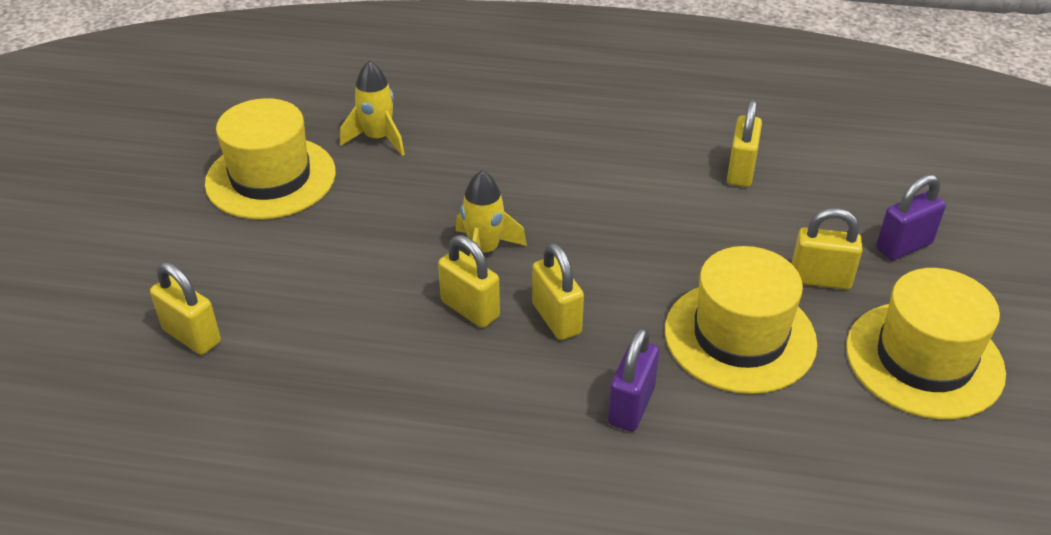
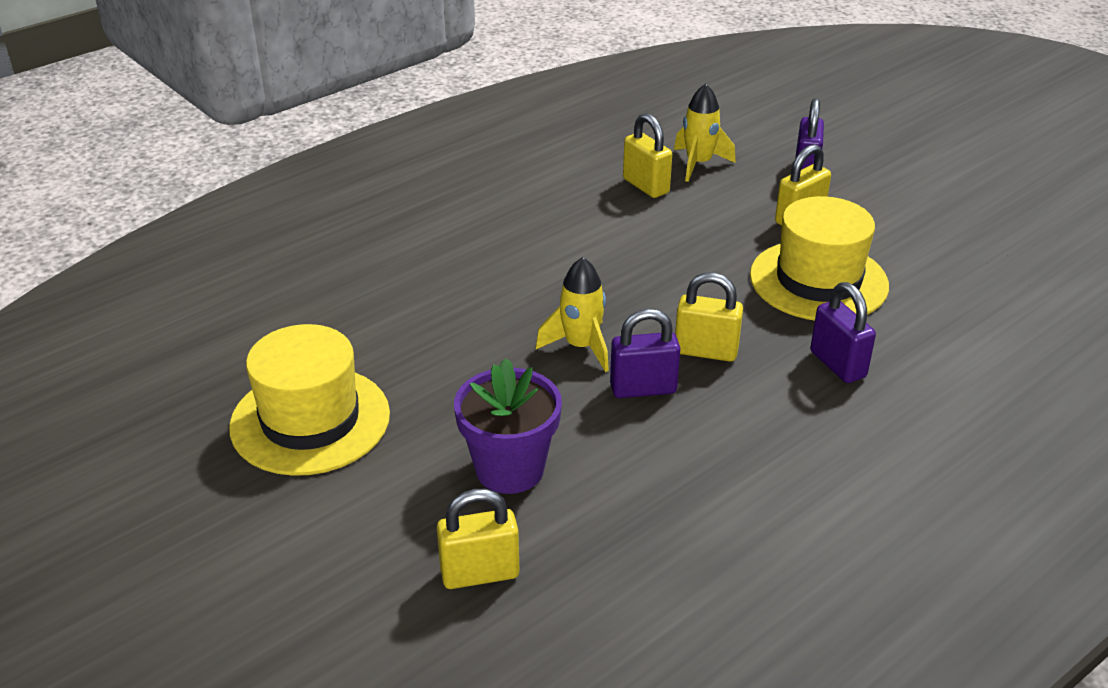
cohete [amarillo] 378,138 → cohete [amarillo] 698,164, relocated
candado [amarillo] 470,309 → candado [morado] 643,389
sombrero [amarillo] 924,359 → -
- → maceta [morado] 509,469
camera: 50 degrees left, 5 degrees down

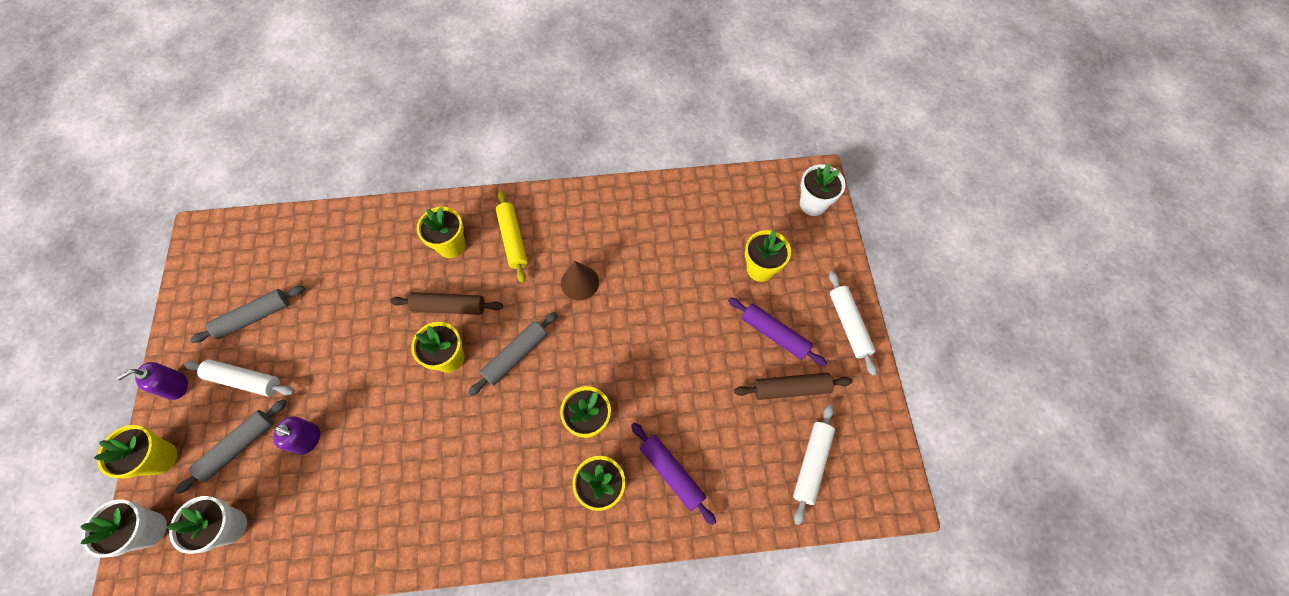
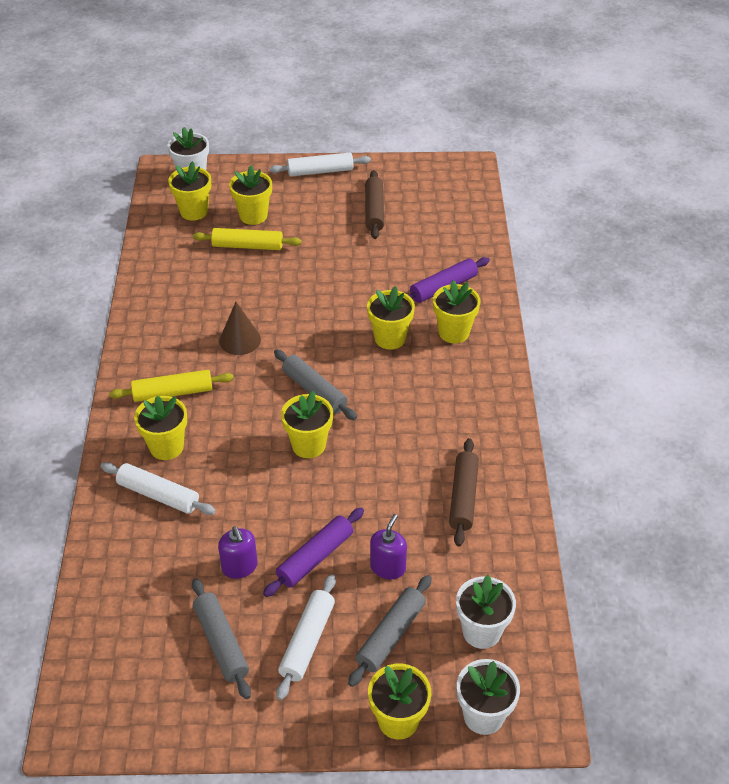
dispensador de jabón [morado] 176,386 → dispensador de jabón [morado] 239,567, relocated
rodillo [gris] 239,447 → rodillo [gris] 391,635, 75 degrees clockwise
rodillo [marrón] 449,307 → rodillo [marrón] 463,497, relocated
rodillo [morado] 774,334 → rodillo [morado] 315,557, relocated
rodillo [blanco] 811,464 → rodillo [blanco] 158,495, relocated
- → maceta [amarillo] 194,211
- → rodillo [amarillo] 247,246
camera: 85 degrees left, 20 degrees down

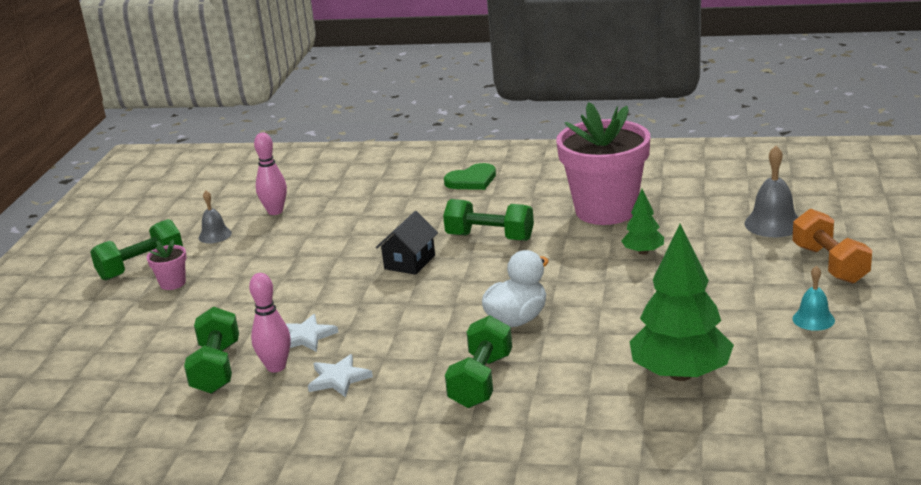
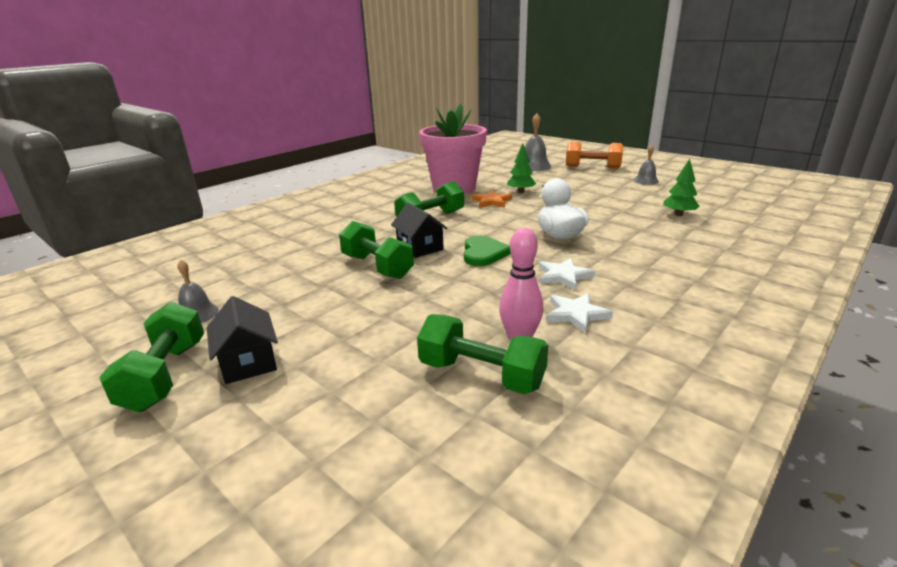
maceta [rosa] 172,283 → casa [negro] 248,362
bolo [rosa] 275,211 → -
estrella [blanco] 306,336 → estrella [blanco] 563,276, relocated
corazón [verde] 472,180 → corazón [verde] 483,253, relocated
mancuerna [verde] 481,381 → mancuerna [verde] 377,267, relocated
árbol [verde] 681,374 → árbol [verde] 679,214, x0.50
campana [turquesa] 813,319 → campana [gris] 646,181
- → estrella [naranja] 491,201
camera: 60 degrees left, 0 degrees up

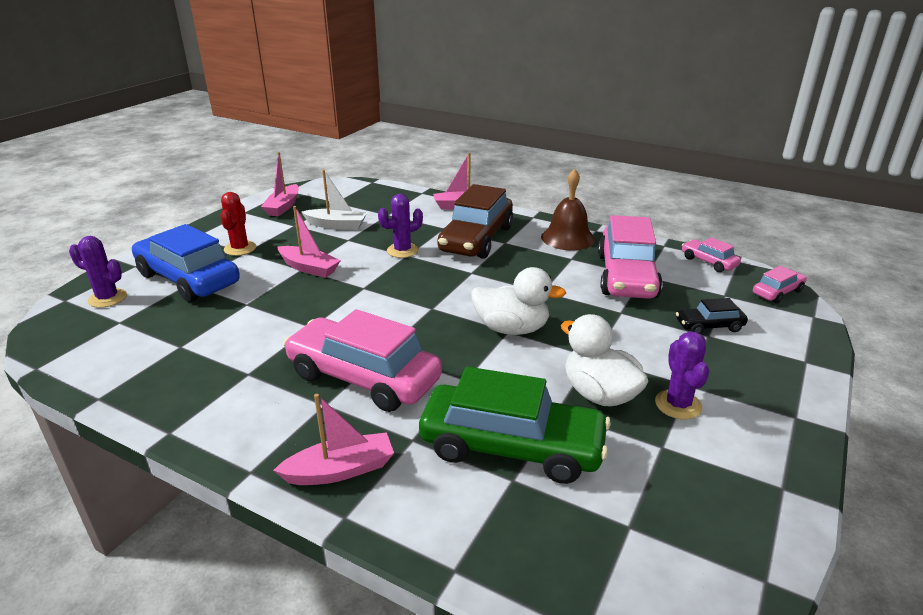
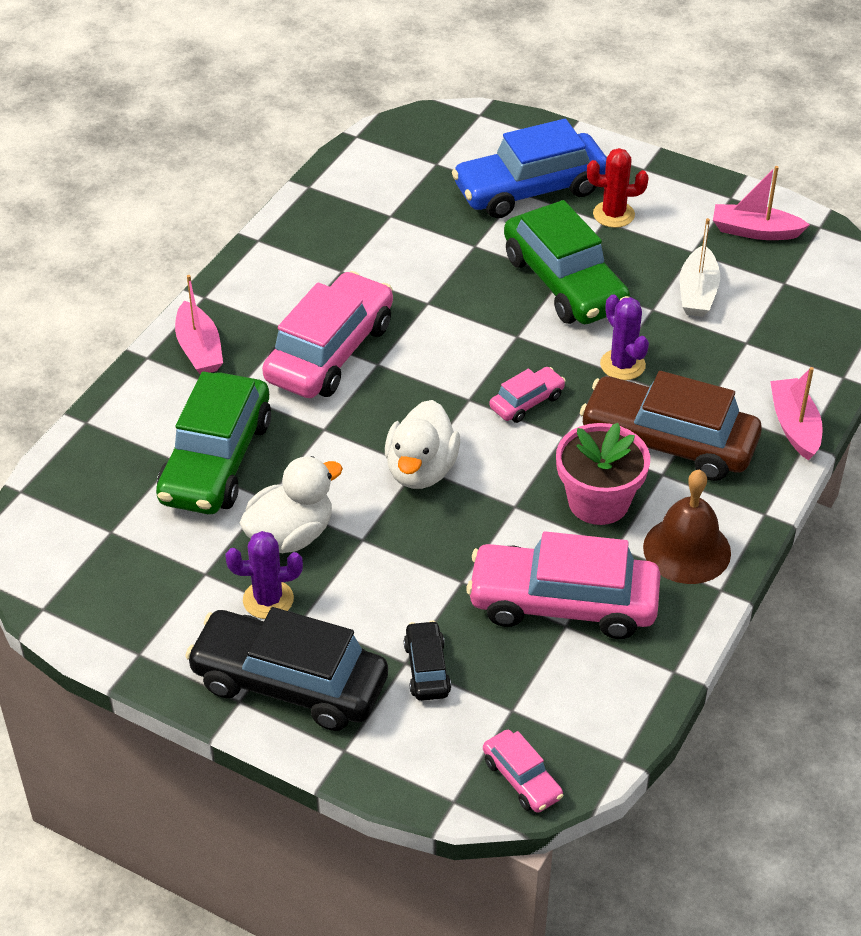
cactus [morado] 107,298 → -
coche [azul] 188,279 → coche [azul] 530,189, 150 degrees counterclockwise
barco [rosa] 309,268 → coche [verde] 564,283
coche [rosa] 708,262 → coche [rosa] 527,402, relocated
- → coche [negro] 289,683
- → maceta [rosa] 598,502
camera: 90 degrees right, 15 degrees up

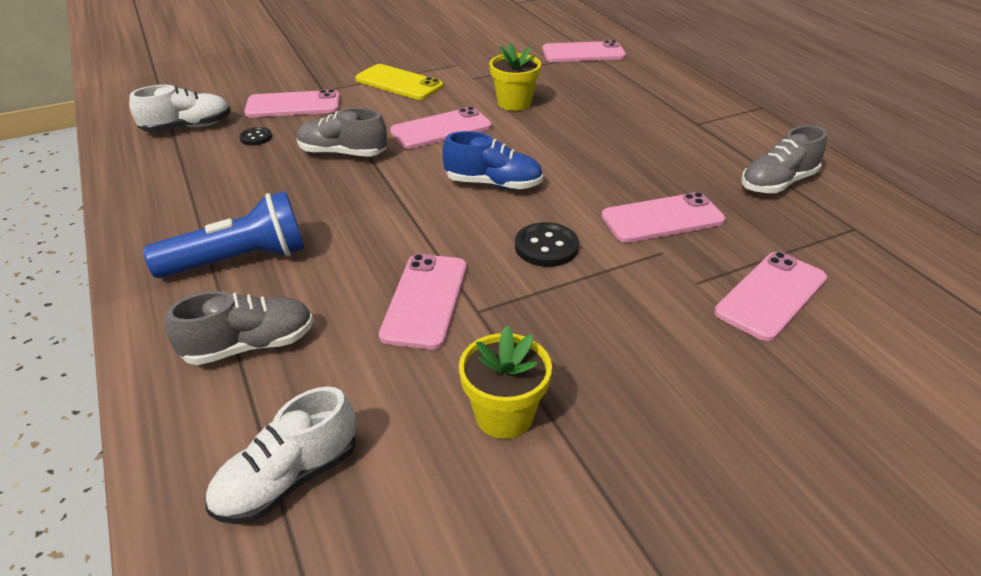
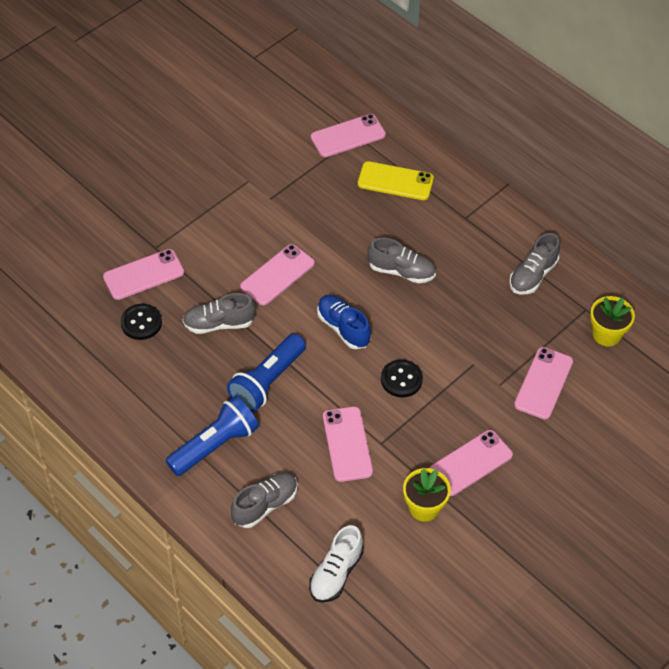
zapato [blanco] 187,127 → -
botón [negro] 256,137 → botón [negro] 141,323, x1.65
móvil [amarillo] 399,83 → móvil [amarillo] 395,181, relocated
zapato [azul] 493,184 → zapato [azul] 343,328, 120 degrees counterclockwise
maceta [amarillo] 514,103 → maceta [amarillo] 606,334, relocated
móvil [rosa] 662,218 → móvil [rosa] 470,463, relocated
- → lámpara de mano [azul] 267,382
- → zapato [gris] 401,271
camera: 20 degrees left, 15 degrees up

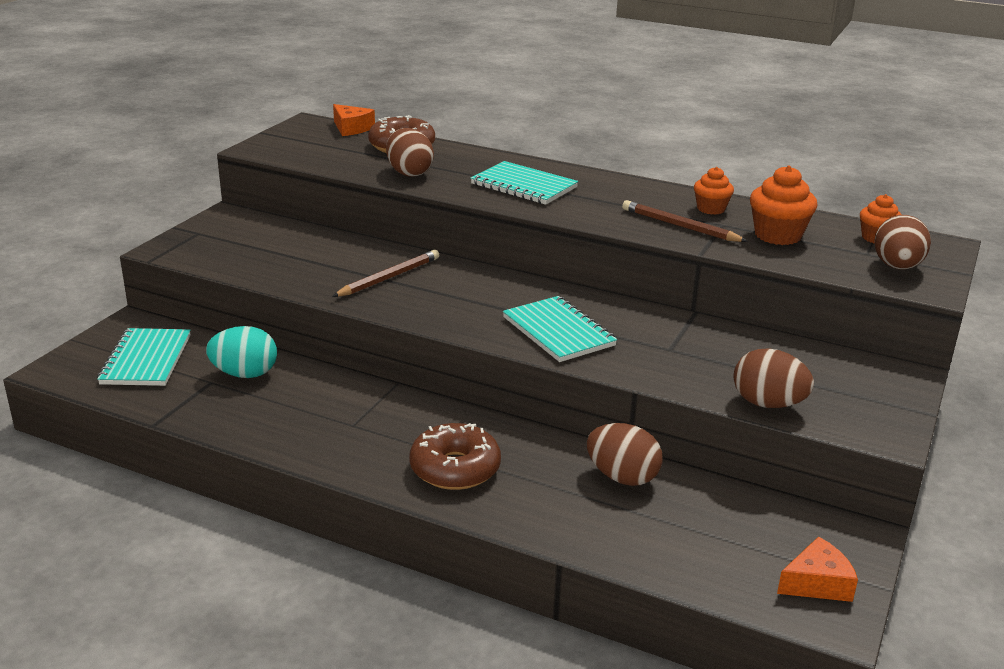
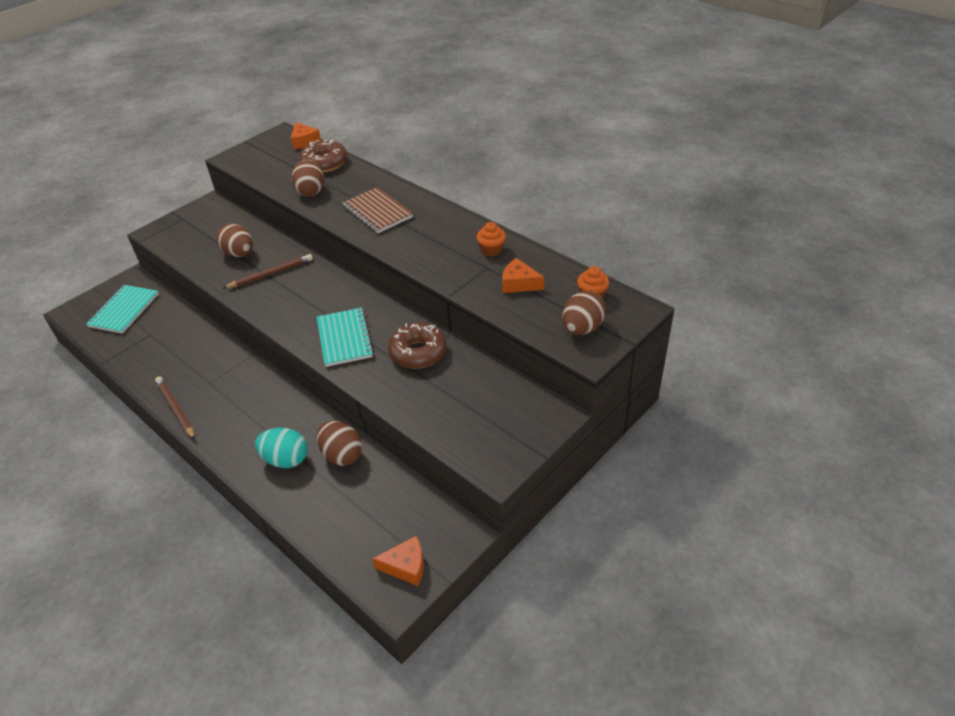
huevo [turquesa] 245,374 → huevo [turquesa] 286,459, relocated
rosquilla [marrón] 455,468 → rosquilla [marrón] 418,352, relocated
cuaderno [turquesa] 524,186 → cuaderno [marrón] 377,212
lápiz [marrón] 679,226 → lápiz [marrón] 176,409, relocated
huevo [marrón] 768,404 → huevo [marrón] 239,254, relocated
magdalena [naranja] 778,235 → queso [naranja] 519,284
camera: 20 degrees right, 15 degrees up

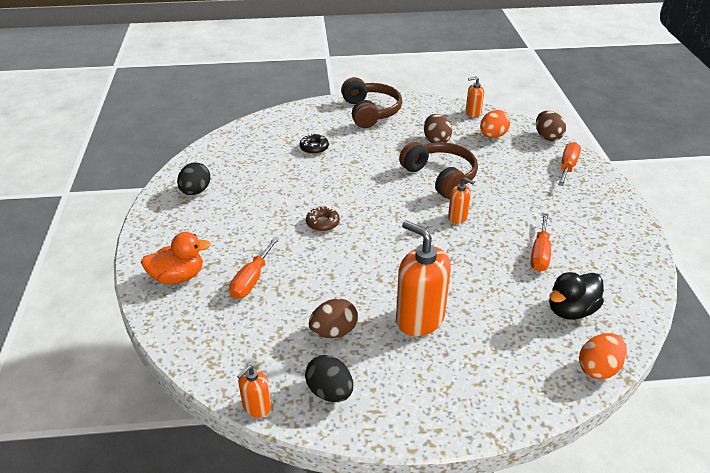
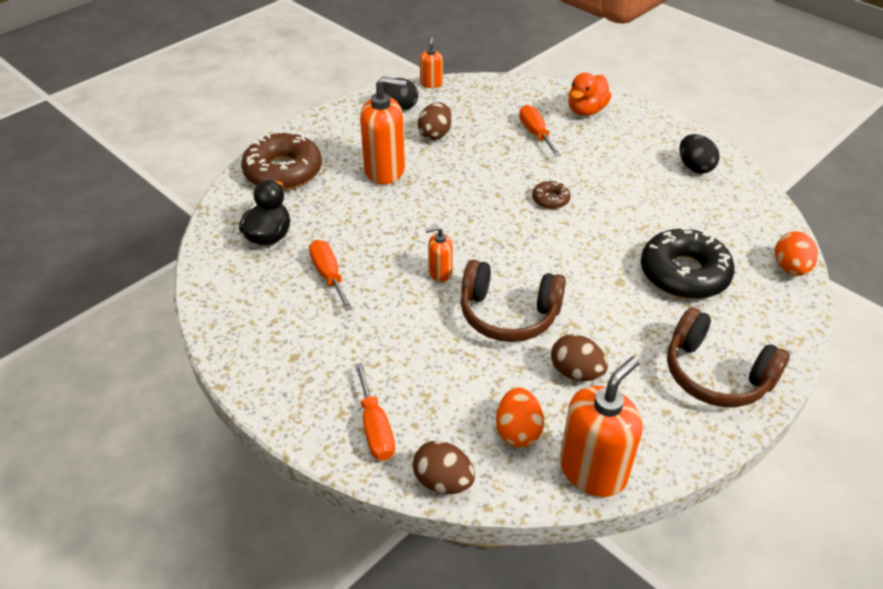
rosquilla [negro] 314,148 → rosquilla [negro] 684,274, x2.16
dispensador de jabón [naranja] 473,113 → dispensador de jabón [naranja] 593,470, x1.96
huevo [naranja] 598,368 → huevo [naranja] 790,268, relocated
- → rosquilla [marrón] 283,171
camera: 140 degrees right, 5 degrees up

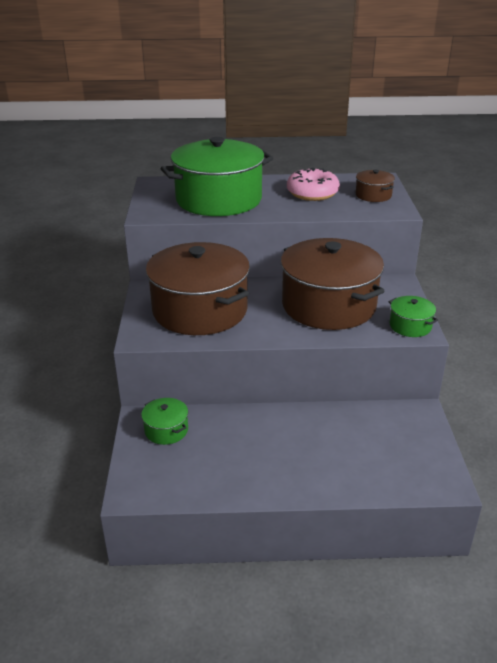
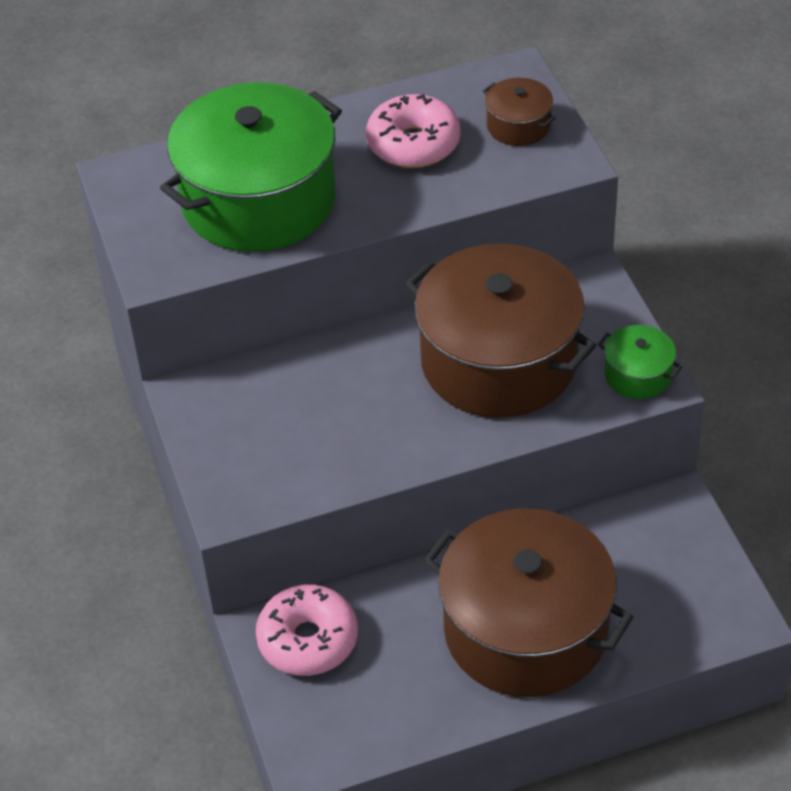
olla [verde] 166,430 → rosquilla [rosa] 308,640
olla [marrón] 200,310 → olla [marrón] 526,629, relocated
camera: 15 degrees left, 15 degrees up

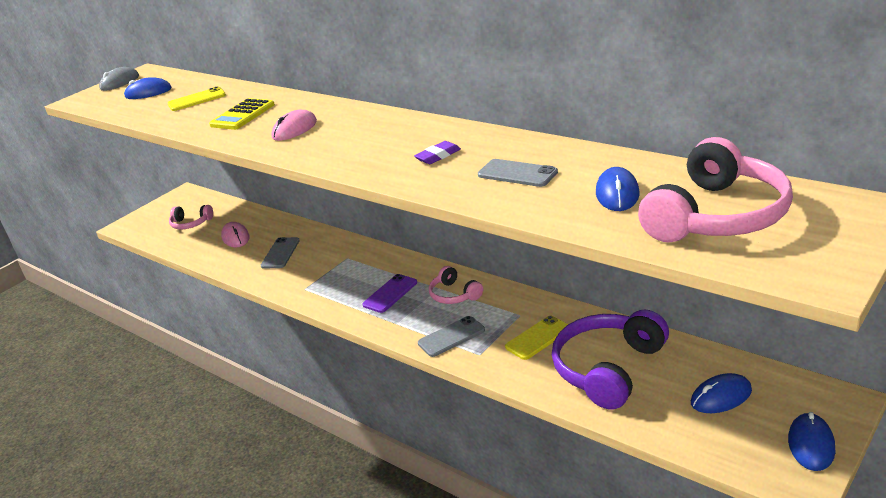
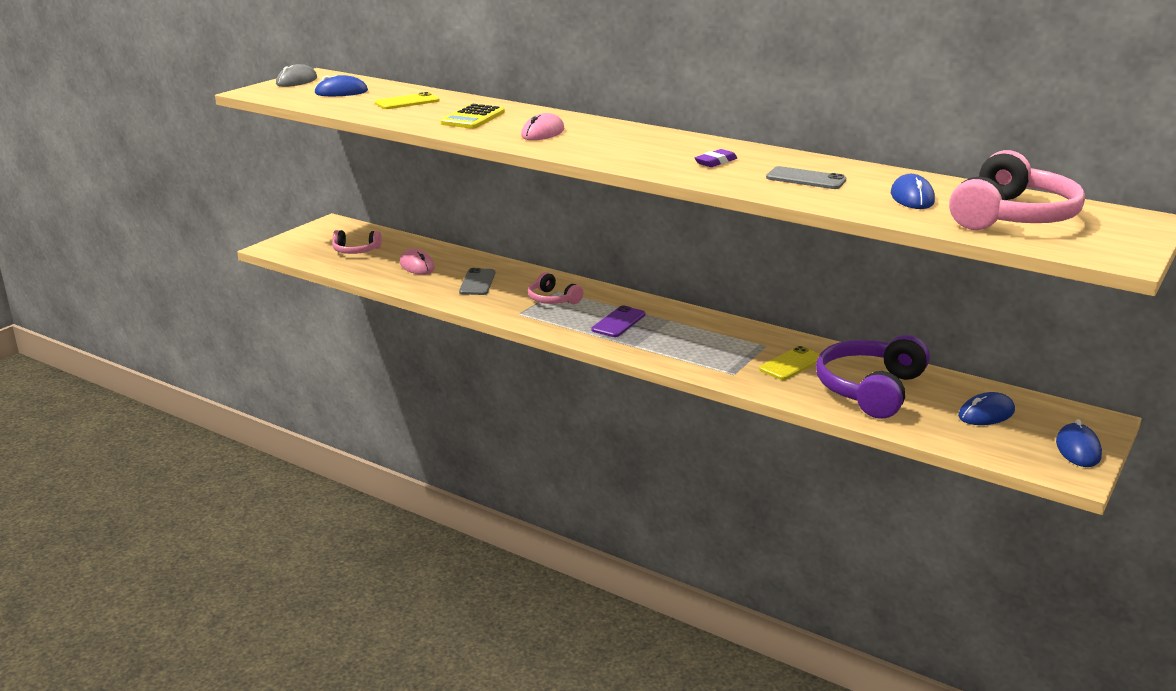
móvil [gris] 451,337 → -
auriculares [rosa] 454,294 → auriculares [rosa] 552,299, relocated
camera: 10 degrees left, 5 degrees down

